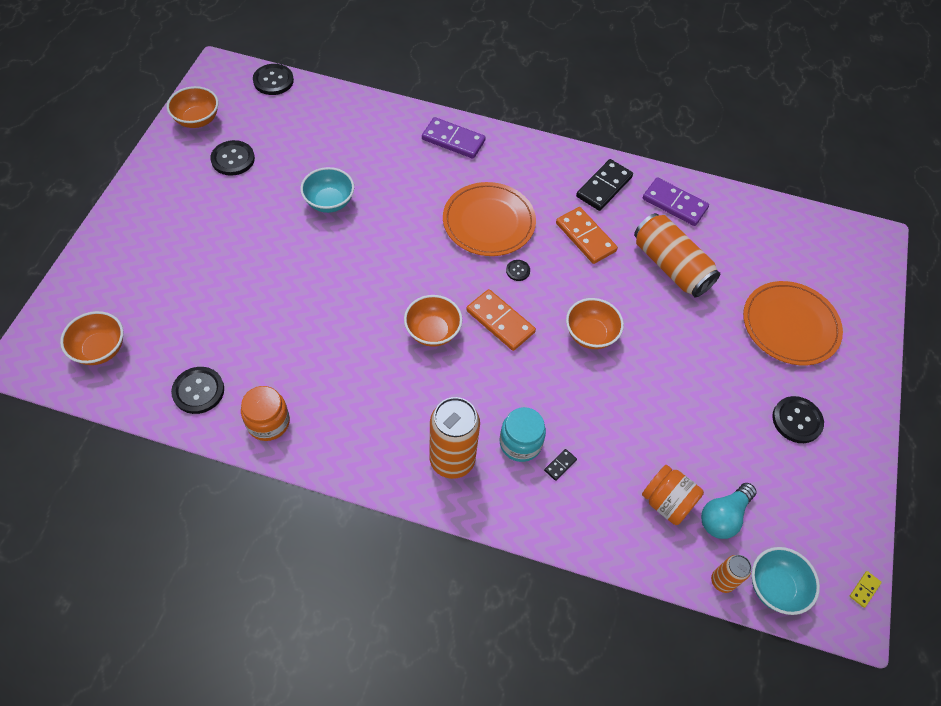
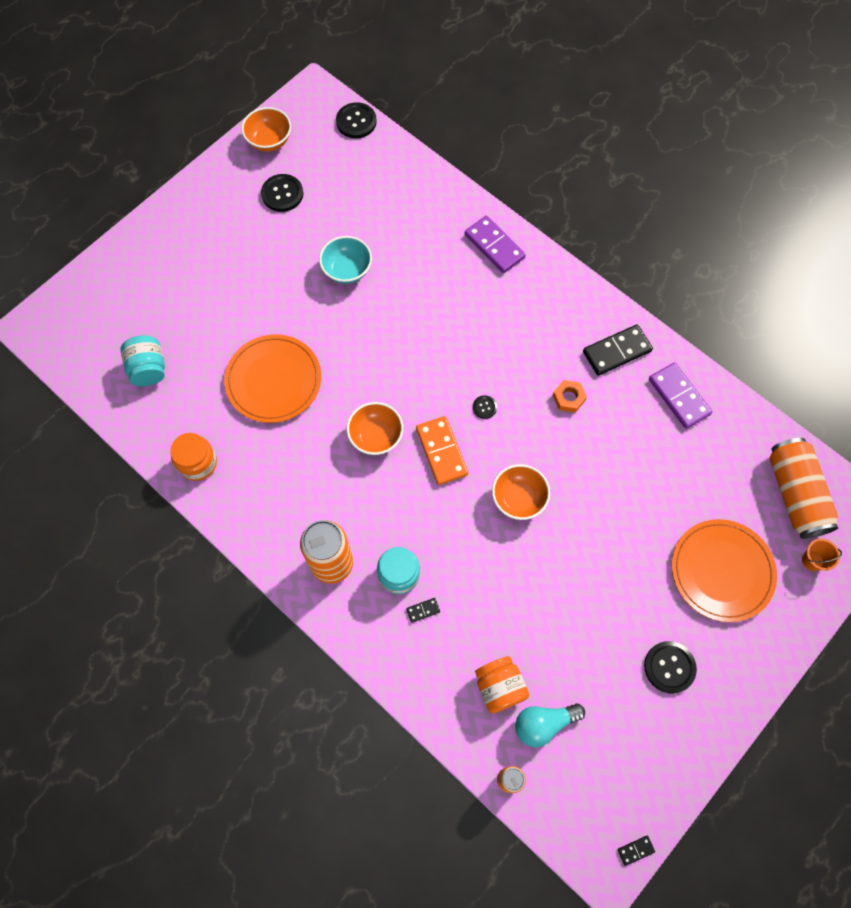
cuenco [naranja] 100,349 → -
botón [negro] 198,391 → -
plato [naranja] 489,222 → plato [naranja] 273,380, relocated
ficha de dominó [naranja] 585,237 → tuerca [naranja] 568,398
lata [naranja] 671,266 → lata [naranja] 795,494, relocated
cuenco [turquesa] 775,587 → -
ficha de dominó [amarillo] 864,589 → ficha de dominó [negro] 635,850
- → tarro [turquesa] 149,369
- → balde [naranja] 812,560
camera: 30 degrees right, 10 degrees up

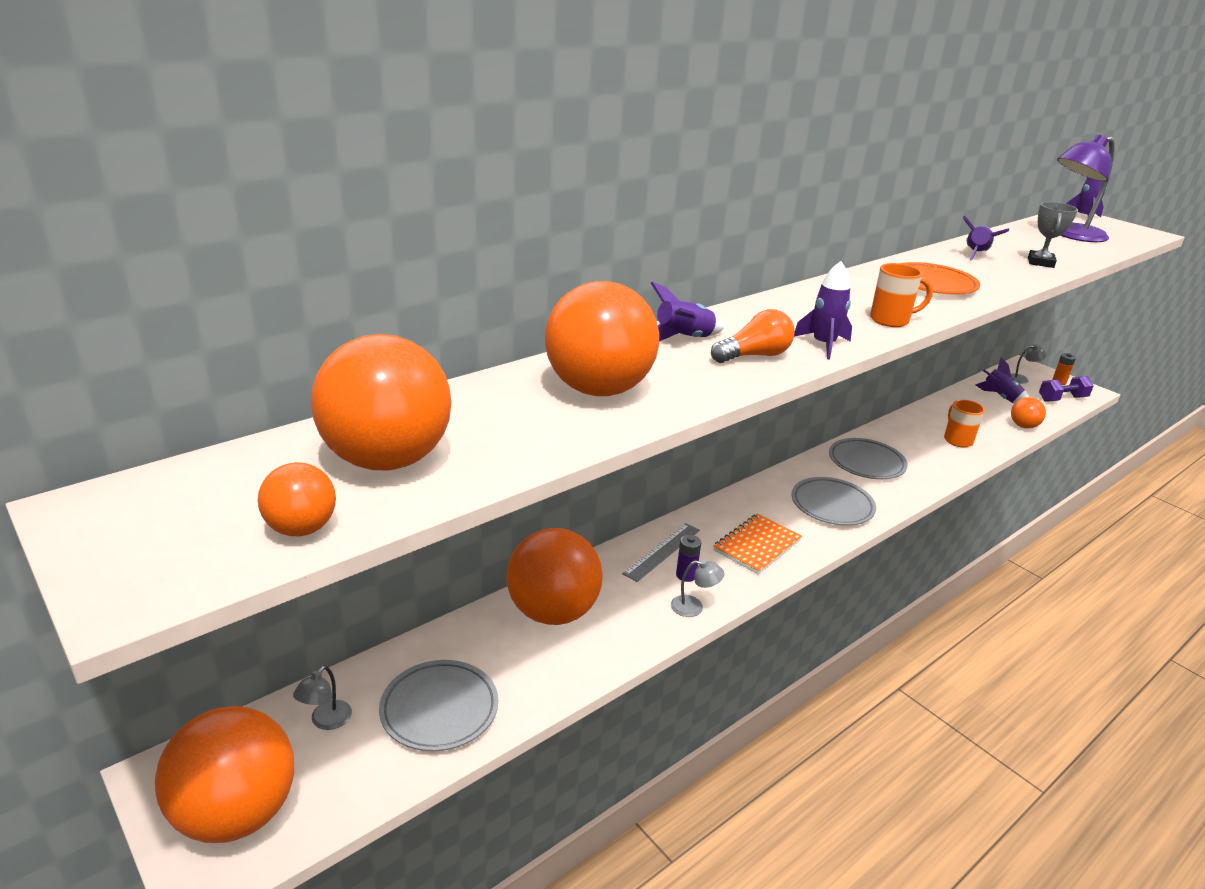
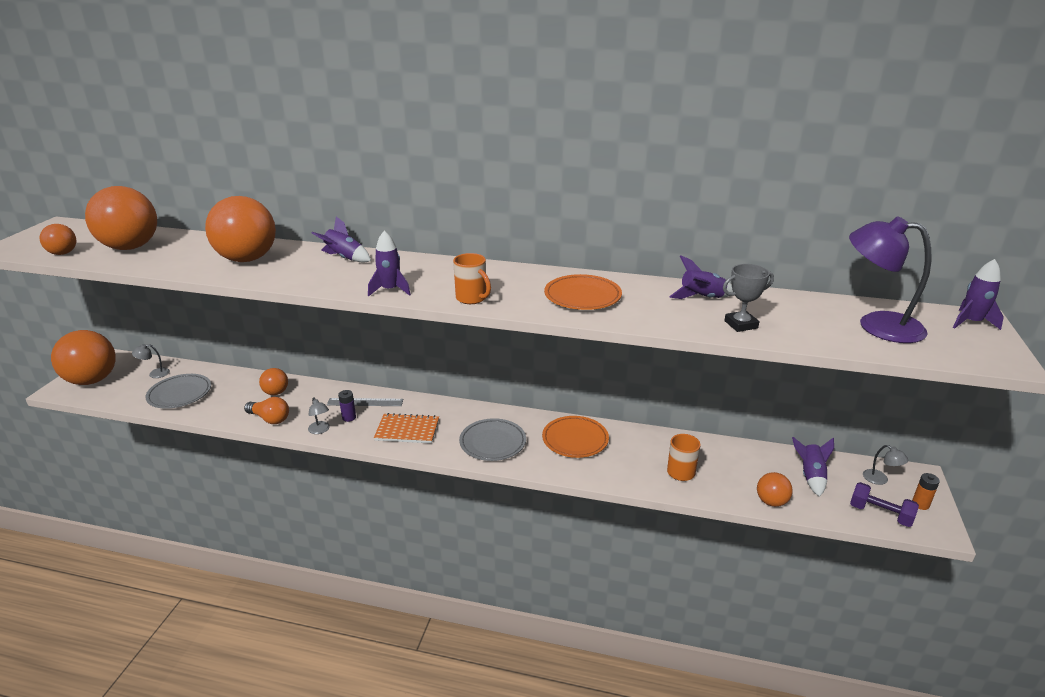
pelota [naranja] 553,612 → pelota [naranja] 276,392, x0.49
bombilla [naranja] 754,356 → bombilla [naranja] 270,419, relocated
plato [gris] 866,463 → plato [naranja] 575,440
camera: 55 degrees right, 0 degrees up

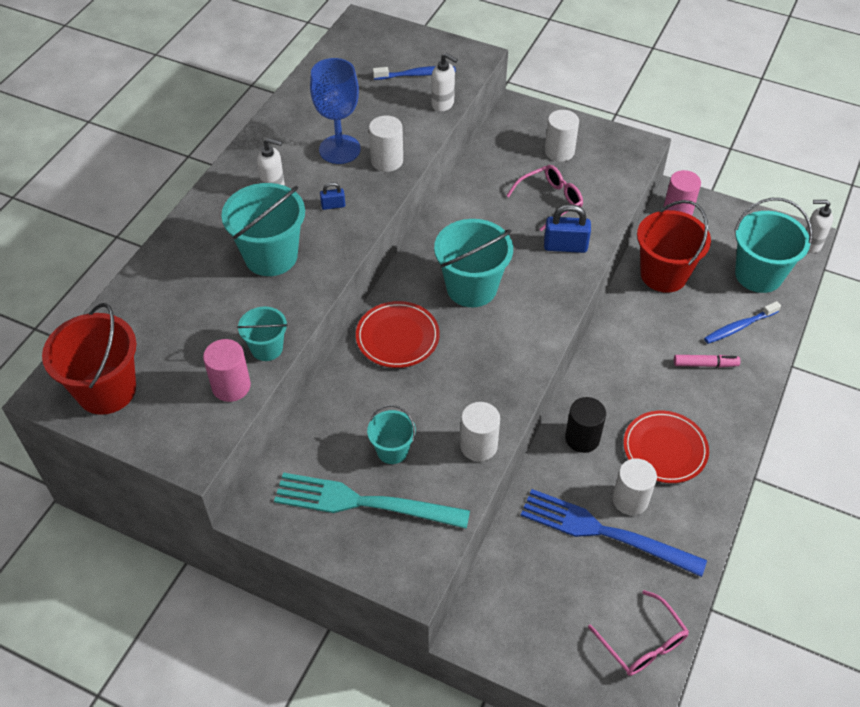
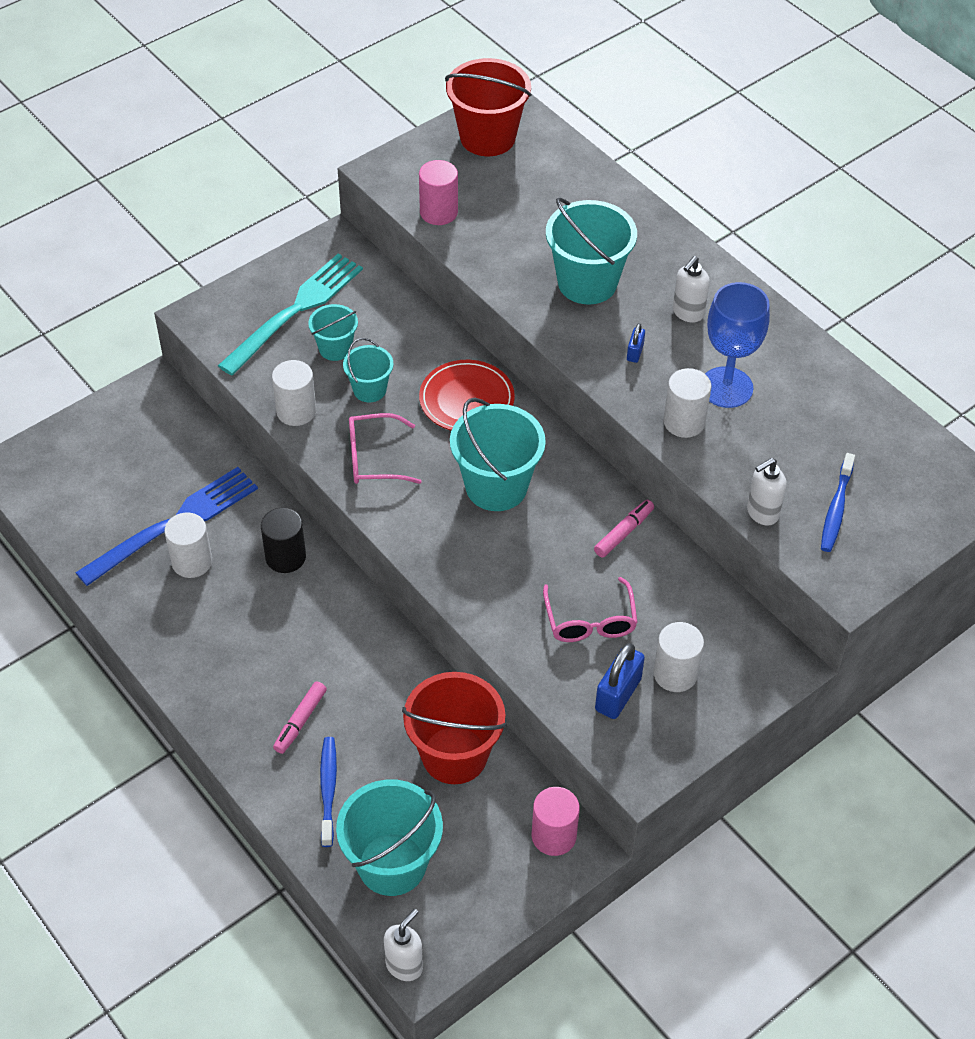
balde [turquesa] 267,348 → balde [turquesa] 369,390, relocated
candado [azul] 565,246 → candado [azul] 618,695, relocated
gafas [rosa] 642,642 → gafas [rosa] 374,458, relocated
plato [rojo] 665,449 → -
- → rotulador [rosa] 624,532
camera: 115 degrees right, 0 degrees up

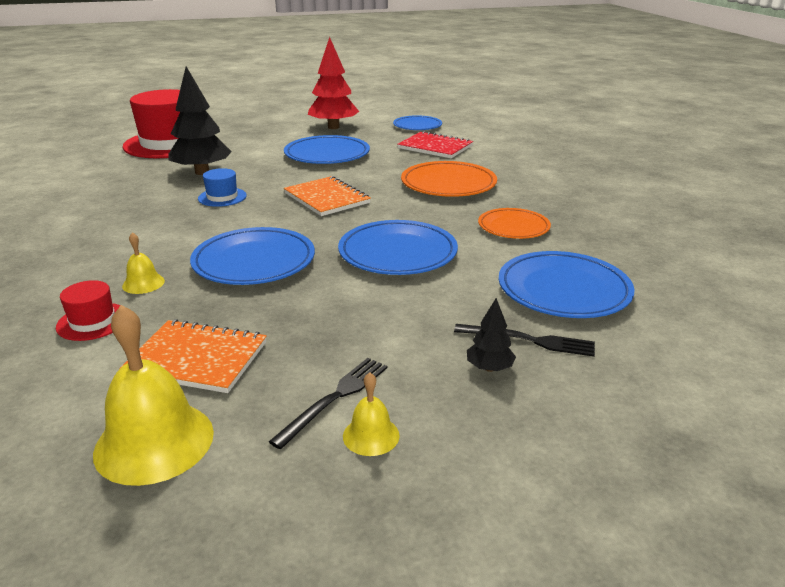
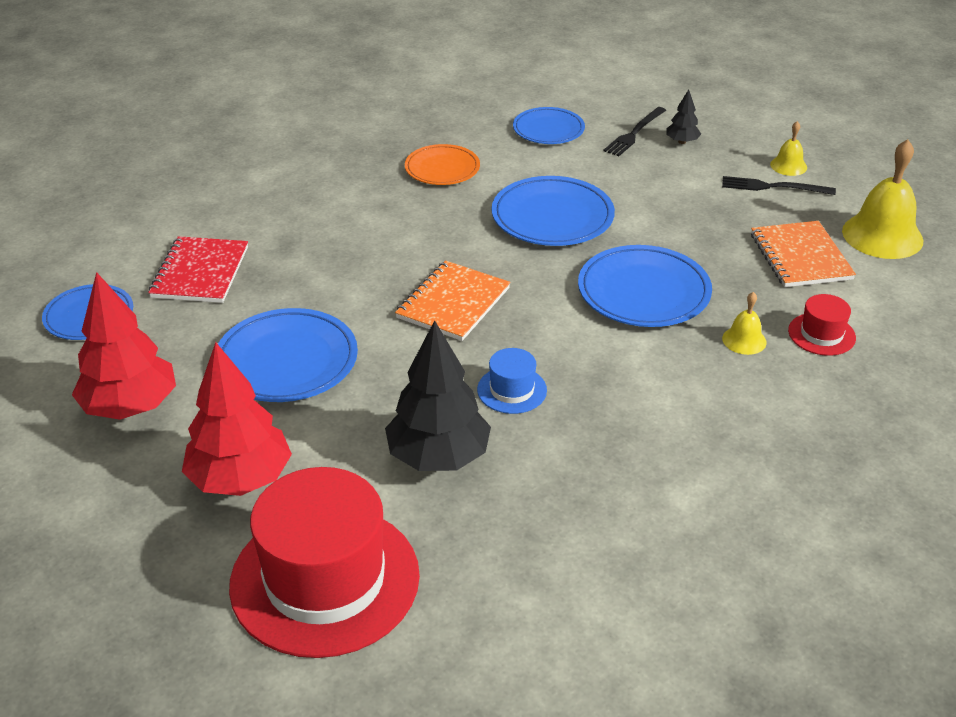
plato [naranja] 448,184 → -
tenedor [negro] 529,340 → tenedor [negro] 634,133, 135 degrees counterclockwise
plato [azul] 563,290 → plato [azul] 548,130, x0.65
- → árbol [rojo] 240,479
camera: 115 degrees left, 10 degrees up

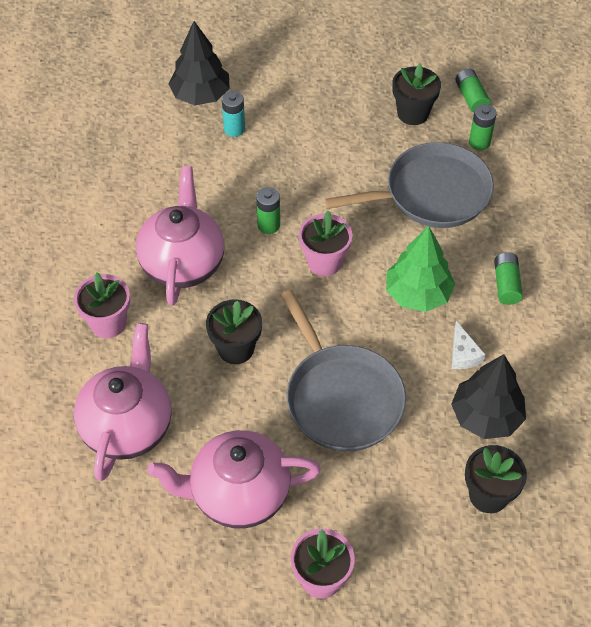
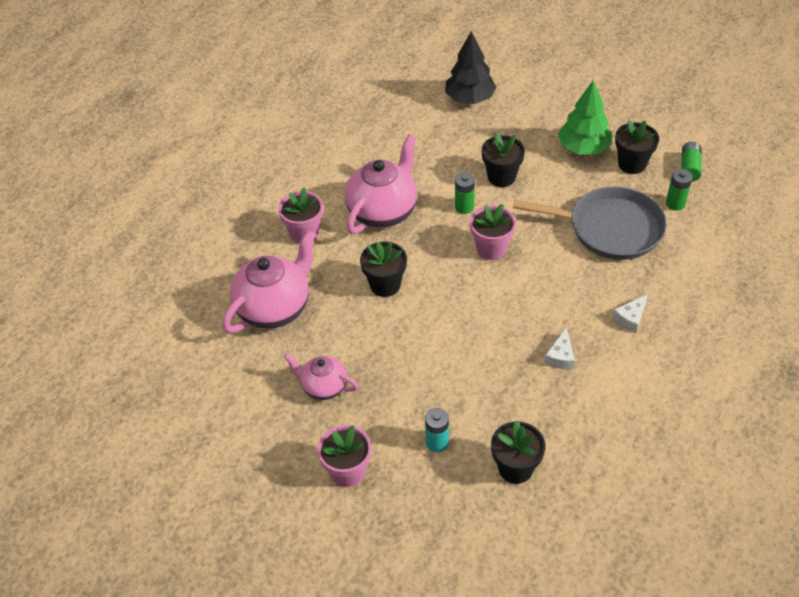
tetera [rosa] 238,494 → tetera [rosa] 323,386, x0.57
pila [turquesa] 234,129 → pila [turquesa] 437,442, relocated
sartén [gris] 341,398 → -
árbol [verde] 418,294 → árbol [verde] 583,148, relocated
árbol [negro] 486,416 → -
pila [verde] 506,284 → queso [blanco] 630,318
- → maceta [negro] 501,177
camera: 30 degrees right, 5 degrees down

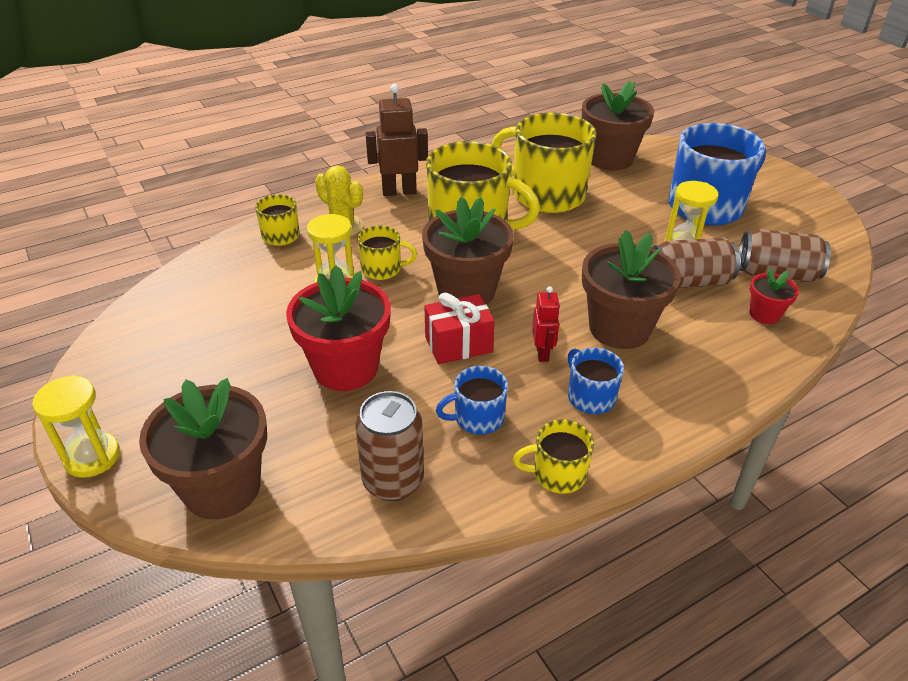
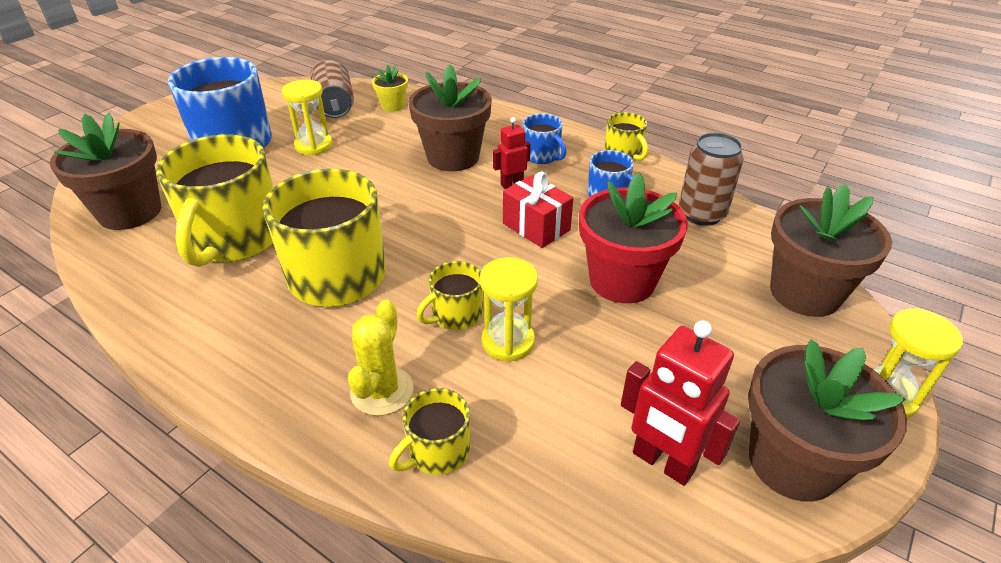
taza [amarillo] 382,269 → taza [amarillo] 456,315, 105 degrees counterclockwise
robot [marrón] 399,191 → -
maceta [marrón] 466,291 → maceta [marrón] 793,462, relocated
taza [azul] 590,397 → taza [azul] 542,156, 75 degrees counterclockwise
lata [marrón] 688,282 → -
maceta [rojo] 764,314 → maceta [amarillo] 393,106
- → robot [rojo] 662,462
camera: 115 degrees left, 0 degrees up

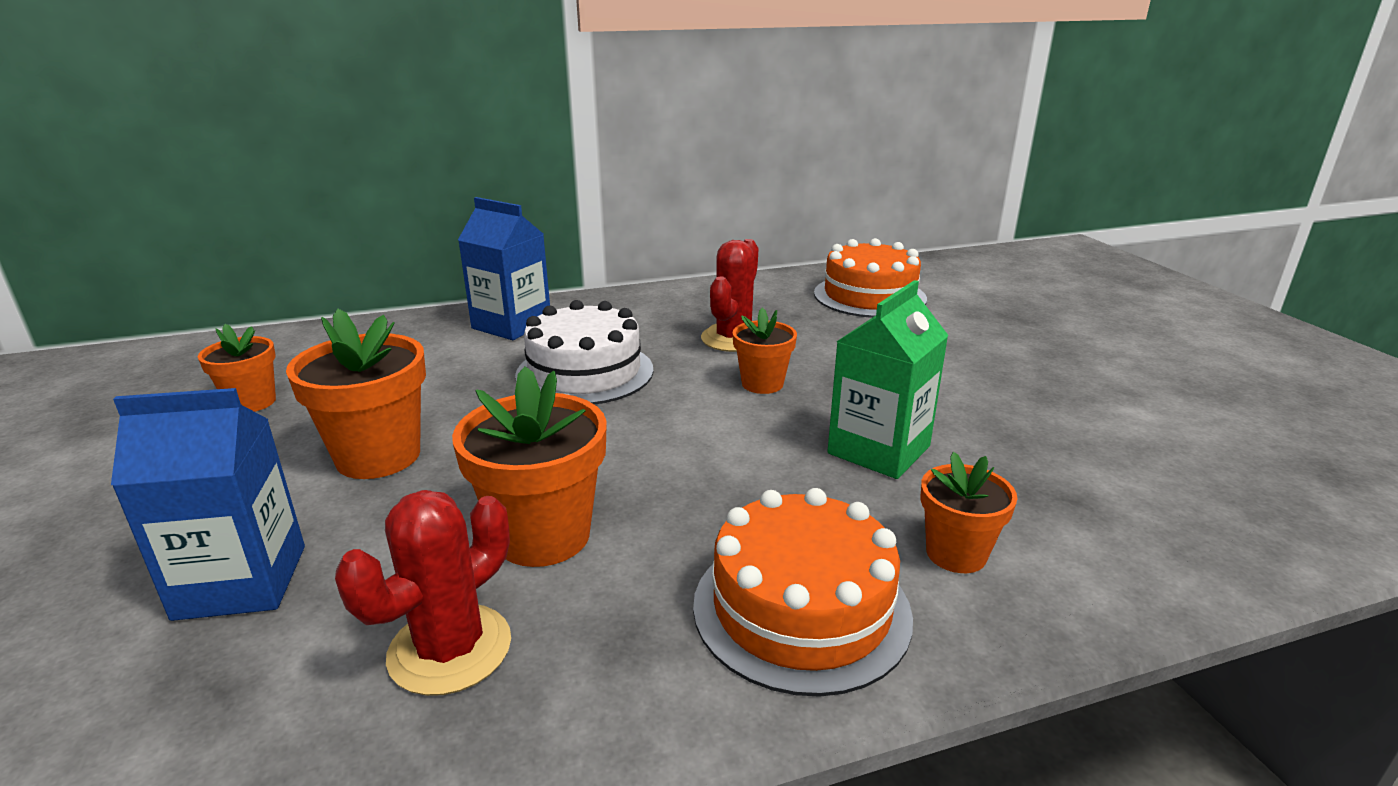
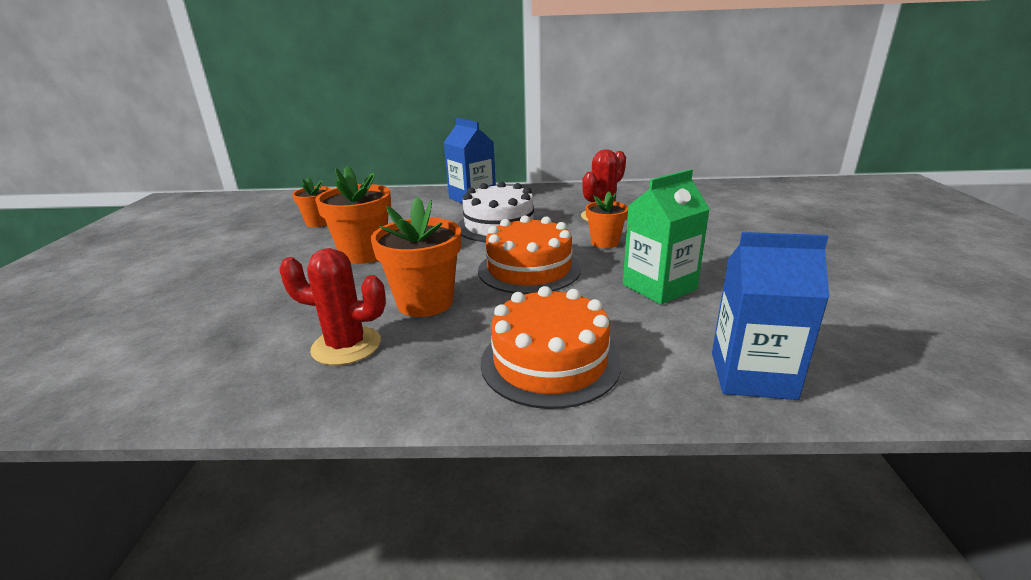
cartón de leche [azul] 241,582 → cartón de leche [azul] 752,375, relocated
cactus [rojo] 450,649 → cactus [rojo] 346,346, 45 degrees clockwise
tarta [naranja] 869,296 → tarta [naranja] 529,269, relocated
maceta [naranja] 956,554 → -
camera: 20 degrees right, 0 degrees up

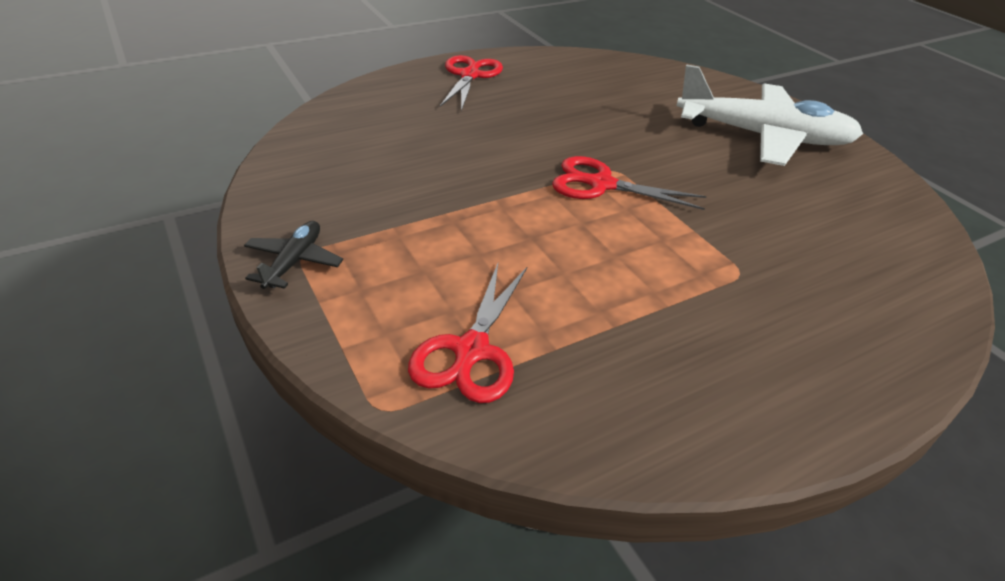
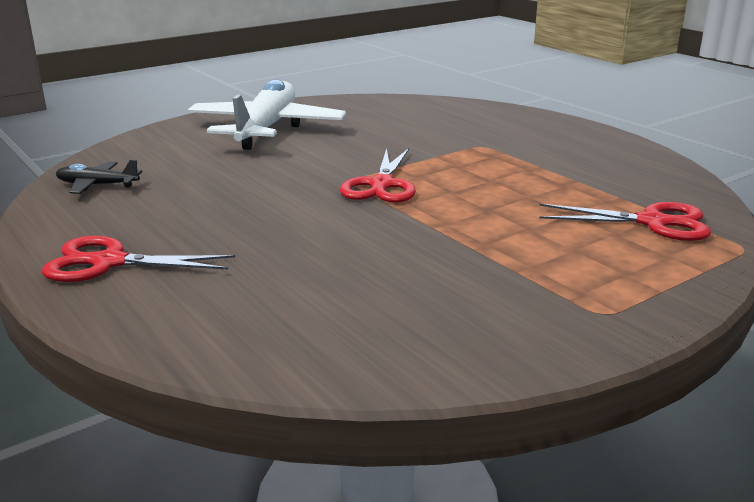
avión [negro] 294,262 → avión [negro] 97,185, relocated
camera: 95 degrees left, 15 degrees down

